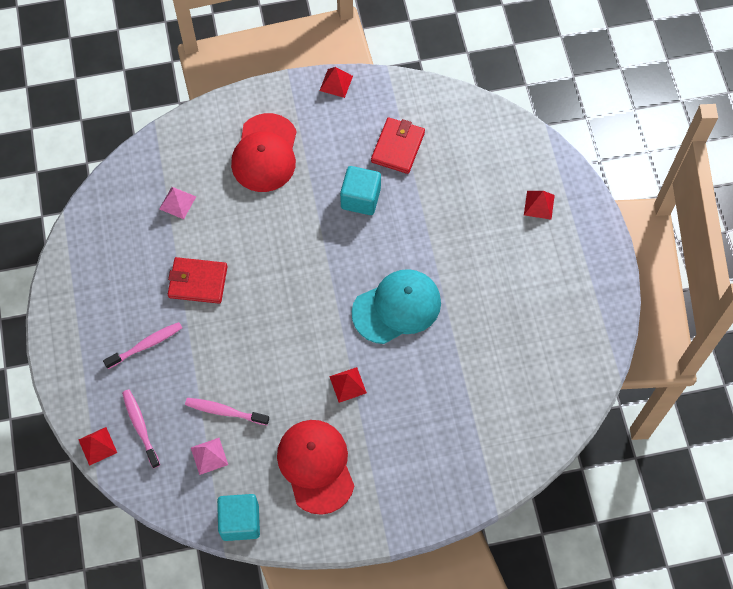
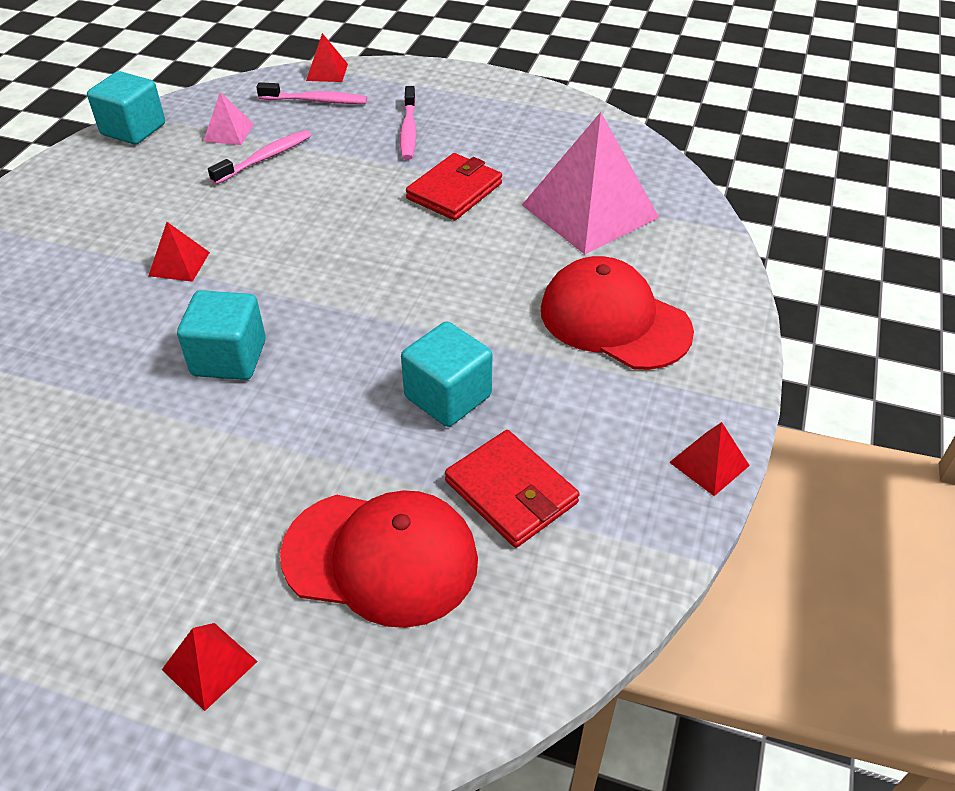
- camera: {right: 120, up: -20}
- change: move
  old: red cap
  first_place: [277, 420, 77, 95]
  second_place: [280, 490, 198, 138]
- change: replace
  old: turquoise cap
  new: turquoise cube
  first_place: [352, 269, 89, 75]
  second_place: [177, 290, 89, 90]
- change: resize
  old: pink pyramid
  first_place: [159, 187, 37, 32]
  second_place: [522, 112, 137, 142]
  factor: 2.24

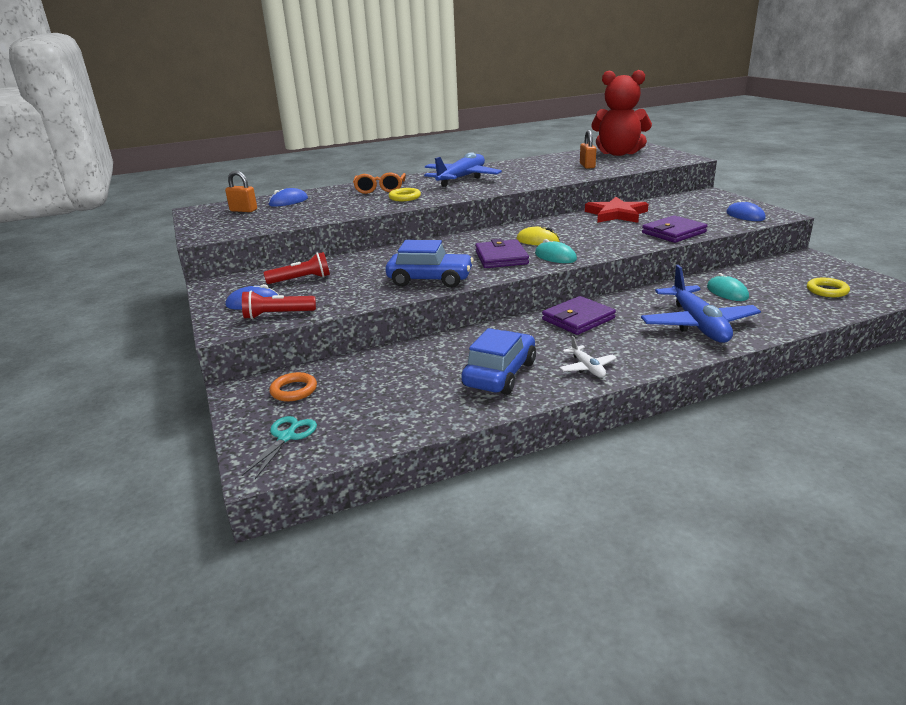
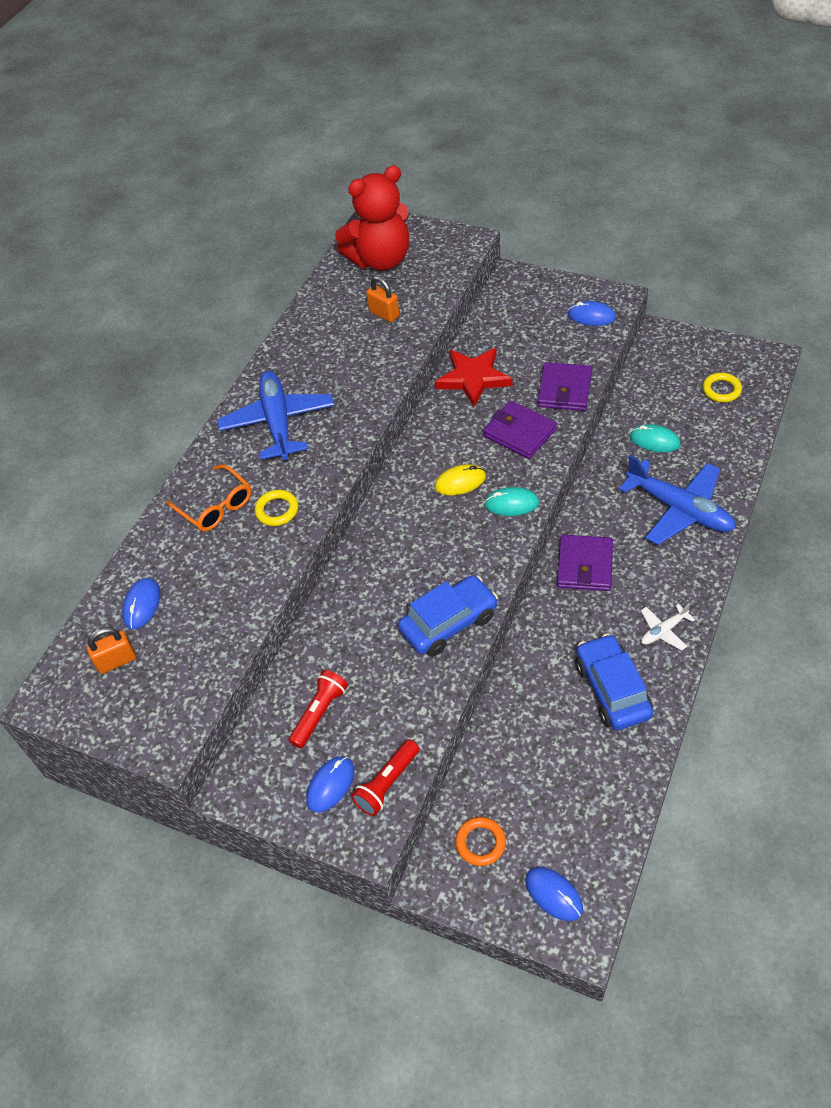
- camera: {right: -40, up: 25}
- change: move
  old: purple wallet
  first_place: [475, 239, 54, 29]
  second_place: [483, 401, 74, 58]
- change: replace
  old: turquoise scissors
  new: blue mouse
  first_place: [242, 416, 75, 63]
  second_place: [525, 867, 58, 54]
- change: rotate
  old: white plane
  first_place: [560, 336, 57, 42]
  second_place: [641, 603, 54, 48]
  degrees: 120

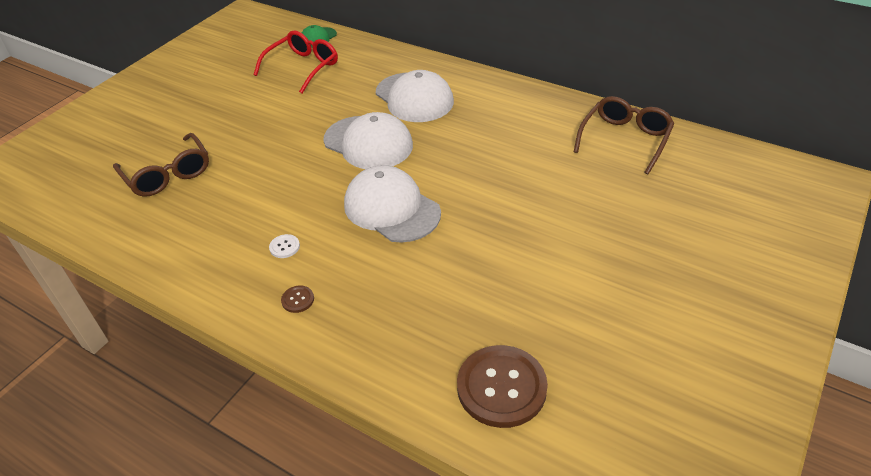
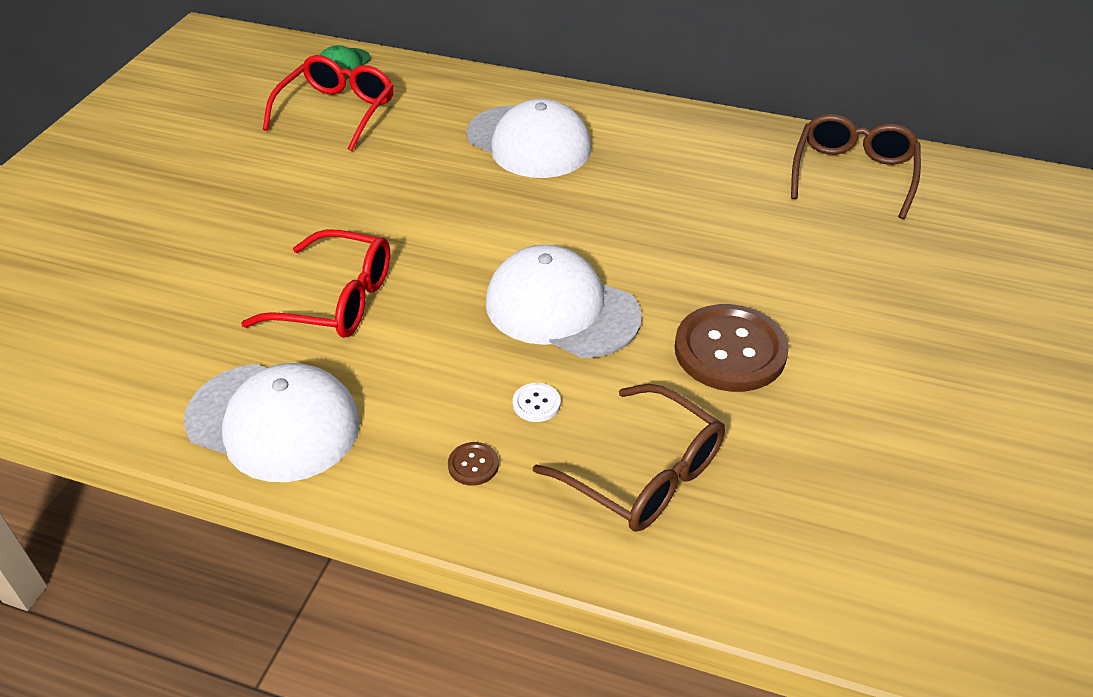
- camera: {right: -15, up: 0}
- change: insert
  new: red glasses
  second_place: [241, 229, 149, 109]
- change: move
  old: brown glasses
  first_place: [113, 133, 96, 64]
  second_place: [533, 384, 192, 148]
- change: move
  old: white button
  first_place: [269, 234, 31, 24]
  second_place: [513, 383, 48, 39]
- change: move
  old: white cap
  first_place: [323, 112, 90, 57]
  second_place: [184, 363, 176, 119]
- change: move
  old: brown button
  first_place: [457, 345, 91, 83]
  second_place: [674, 304, 115, 88]

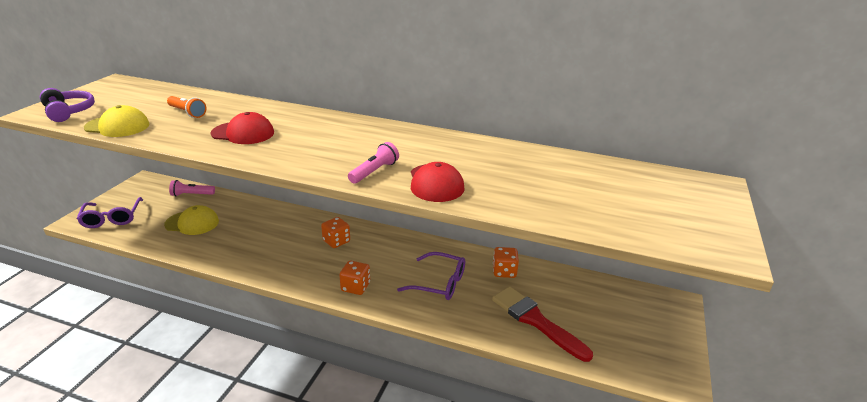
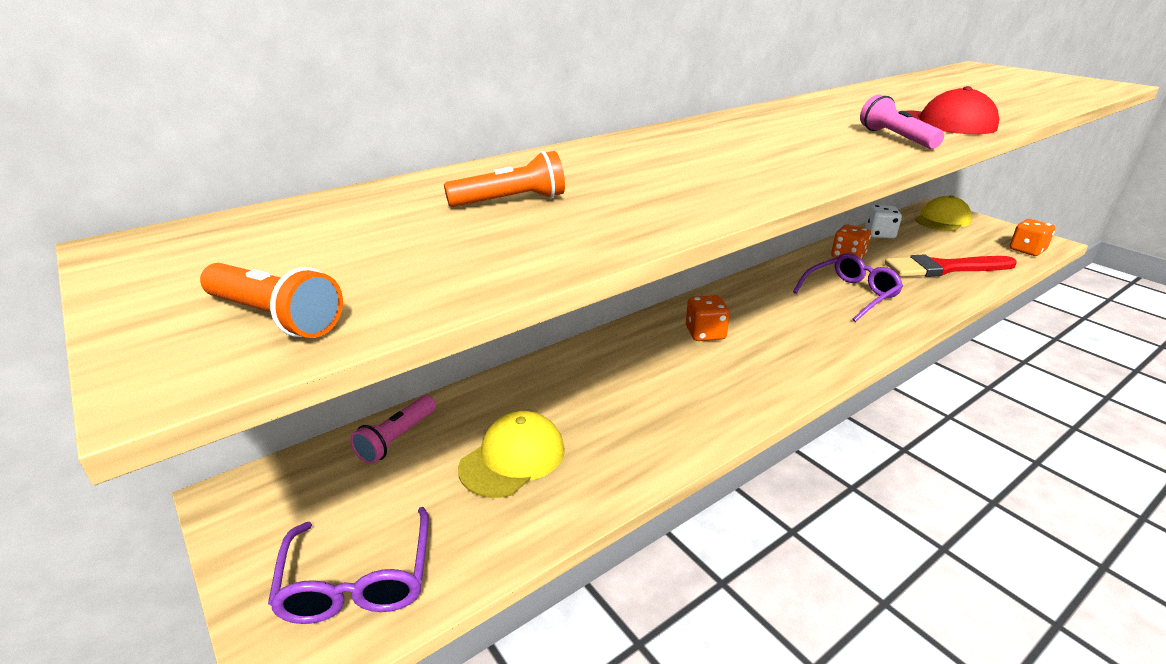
- camera: {right: -55, up: 0}
- change: delete
  old: red cap
  first_place: [211, 112, 63, 32]
- change: insert
  new: white dice
  second_place: [865, 205, 37, 33]
- change: move
  old: yellow cap
  first_place: [84, 105, 66, 32]
  second_place: [915, 195, 57, 36]
- change: move
  old: orange dice
  first_place: [339, 261, 31, 34]
  second_place: [1009, 219, 47, 37]
- change: replace
  old: purple headphones
  new: orange flashlight
  first_place: [40, 88, 55, 34]
  second_place: [200, 263, 143, 75]
- change: rotate
  old: purple glasses
  first_place: [76, 197, 67, 31]
  second_place: [268, 507, 161, 117]
  degrees: 60

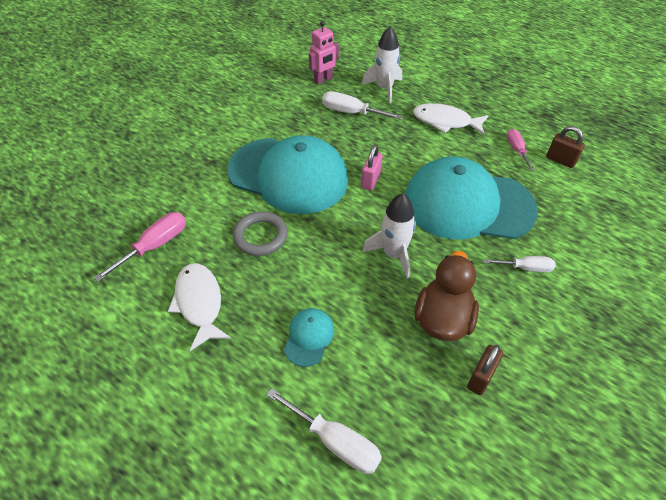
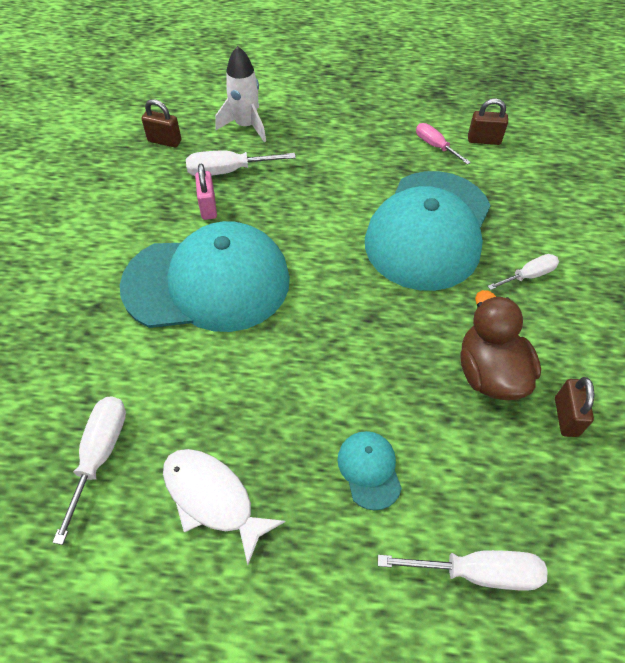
- camera: {right: -30, up: 5}
- change: delete
  old: grey ring
  first_place: [233, 211, 55, 45]
- change: delete
  old: white rocket
  first_place: [363, 193, 53, 86]
- change: delete
  old: white fish
  first_place: [413, 103, 76, 32]
- change: move
  old: pink padlock
  first_place: [361, 145, 22, 45]
  second_place: [195, 164, 22, 56]
- change: replace
  old: pink robot
  new: brown padlock
  first_place: [309, 21, 30, 63]
  second_place: [141, 99, 40, 48]
- change: recolor
  old: pink screwdriver
  new: white screwdriver
  first_place: [94, 212, 92, 70]
  second_place: [52, 396, 74, 149]
- change: rotate
  old: turquoise cap
  first_place: [405, 157, 133, 83]
  second_place: [365, 171, 126, 120]
  degrees: -45

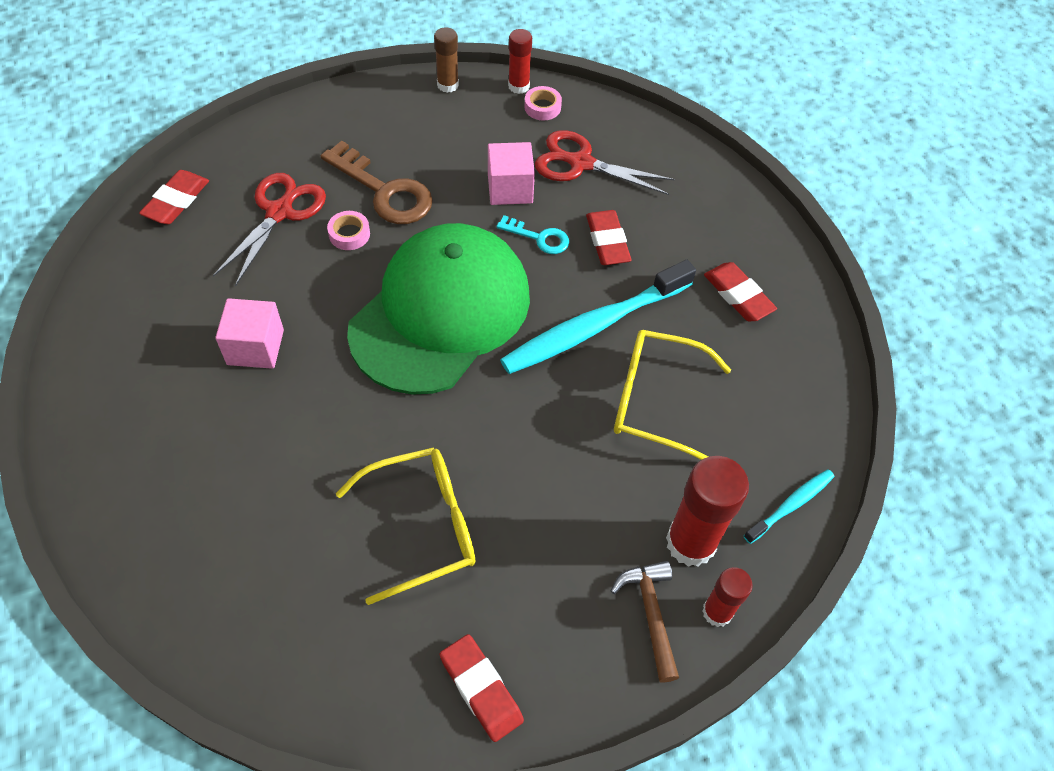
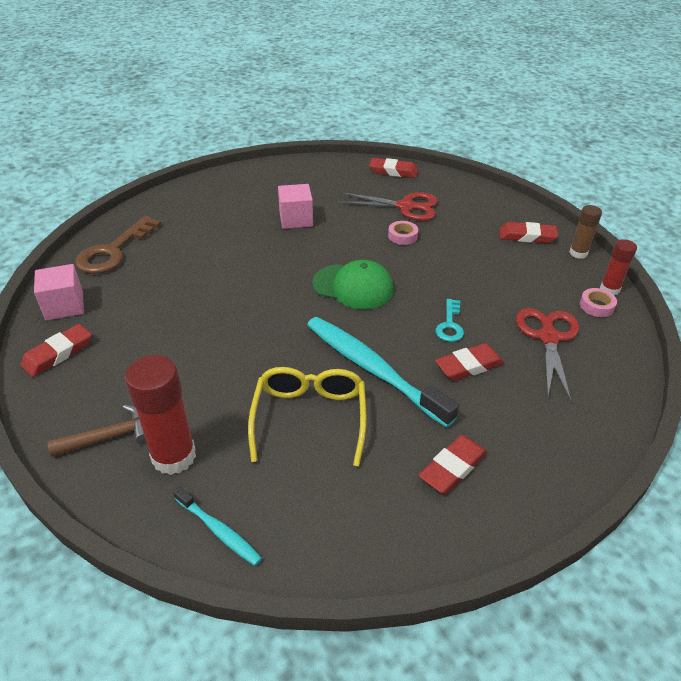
- camera: {right: 80, up: -15}
- change: delete
  old: yellow glasses
  first_place: [336, 447, 139, 158]
- change: delete
  old: red glue stick
  first_place: [702, 567, 51, 60]
- change: insert
  new: red eraser
  second_place: [499, 222, 59, 21]
- change: move
  old: brown key
  first_place: [321, 141, 112, 83]
  second_place: [75, 216, 87, 58]
- change: move
  old: pink cube
  first_place: [488, 142, 47, 63]
  second_place: [34, 264, 50, 57]
- change: resize
  old: green cap
  first_place: [347, 223, 183, 172]
  second_place: [312, 260, 82, 49]
  factor: 0.54

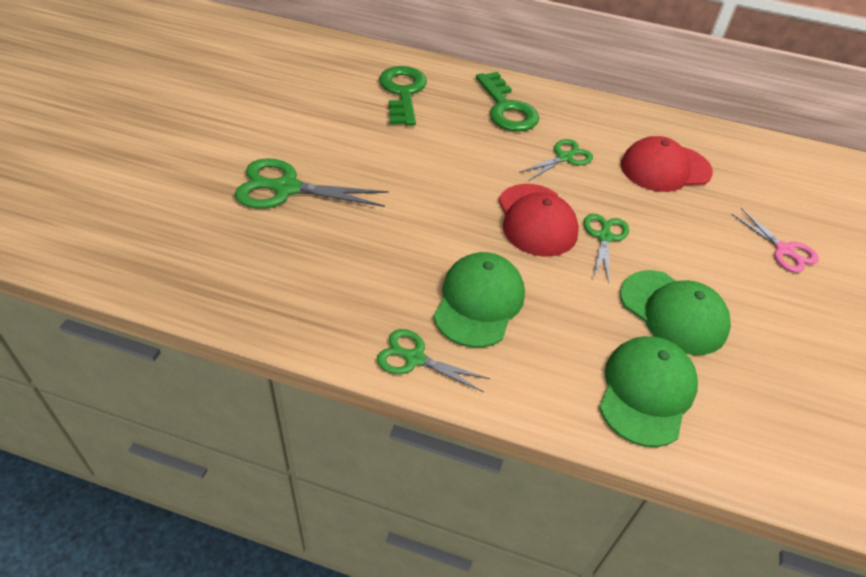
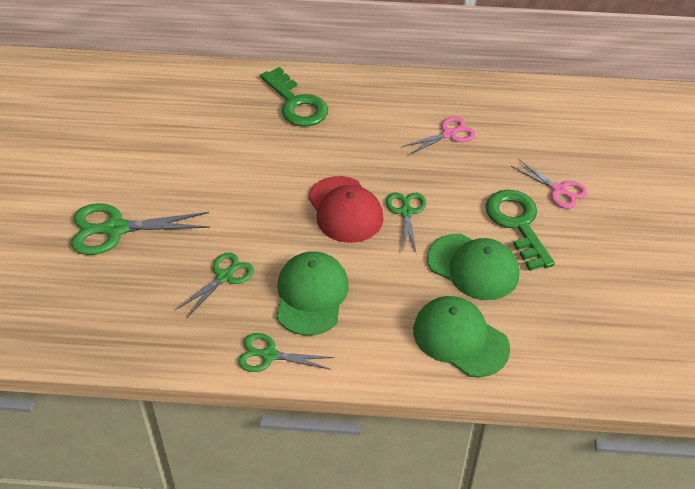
- camera: {right: -10, up: 0}
- change: move
  old: green key
  first_place: [379, 66, 48, 60]
  second_place: [485, 190, 70, 81]
- change: move
  old: green scissors
  first_place: [519, 139, 74, 42]
  second_place: [177, 252, 77, 65]
- change: replace
  old: red cap
  new: pink scissors
  first_place: [621, 136, 92, 56]
  second_place: [402, 116, 73, 39]
- change: rotate
  old: green cap
  first_place: [599, 336, 99, 111]
  second_place: [413, 296, 97, 81]
  degrees: -60

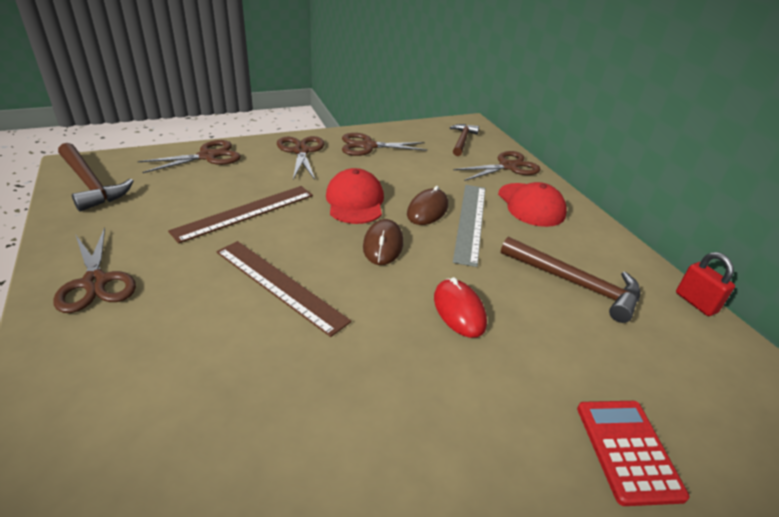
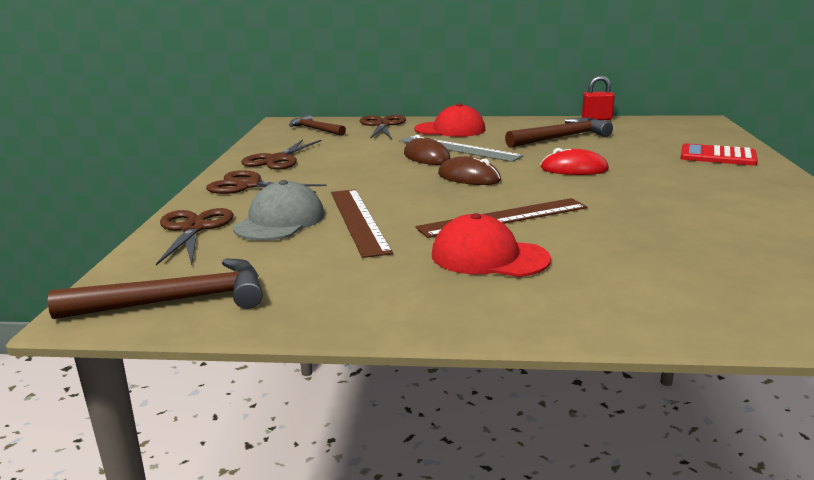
- camera: {right: -60, up: -15}
- change: delete
  old: brown scissors
  first_place: [53, 228, 83, 85]
- change: insert
  new: grey cap
  second_place: [233, 180, 92, 61]
- change: move
  old: red cap
  first_place: [326, 168, 58, 56]
  second_place: [432, 213, 119, 64]

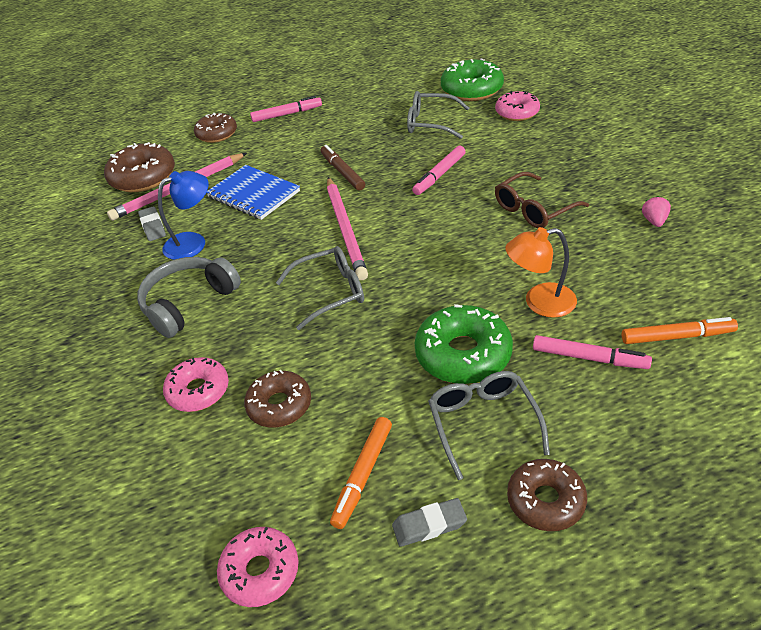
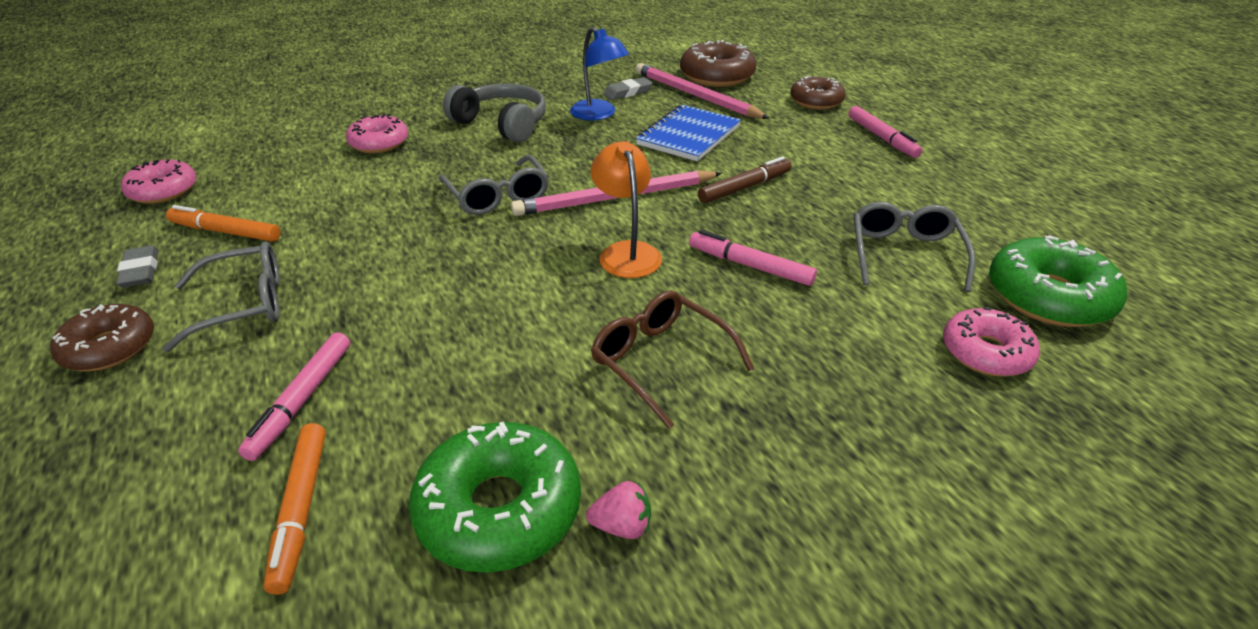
- camera: {right: 80, up: -5}
- change: delete
  old: brown donut
  first_place: [244, 370, 67, 58]
- change: move
  old: green donut
  first_place: [415, 304, 98, 80]
  second_place: [409, 422, 172, 151]
- change: move
  old: orange lamp
  first_place: [506, 227, 71, 91]
  second_place: [590, 141, 72, 137]

